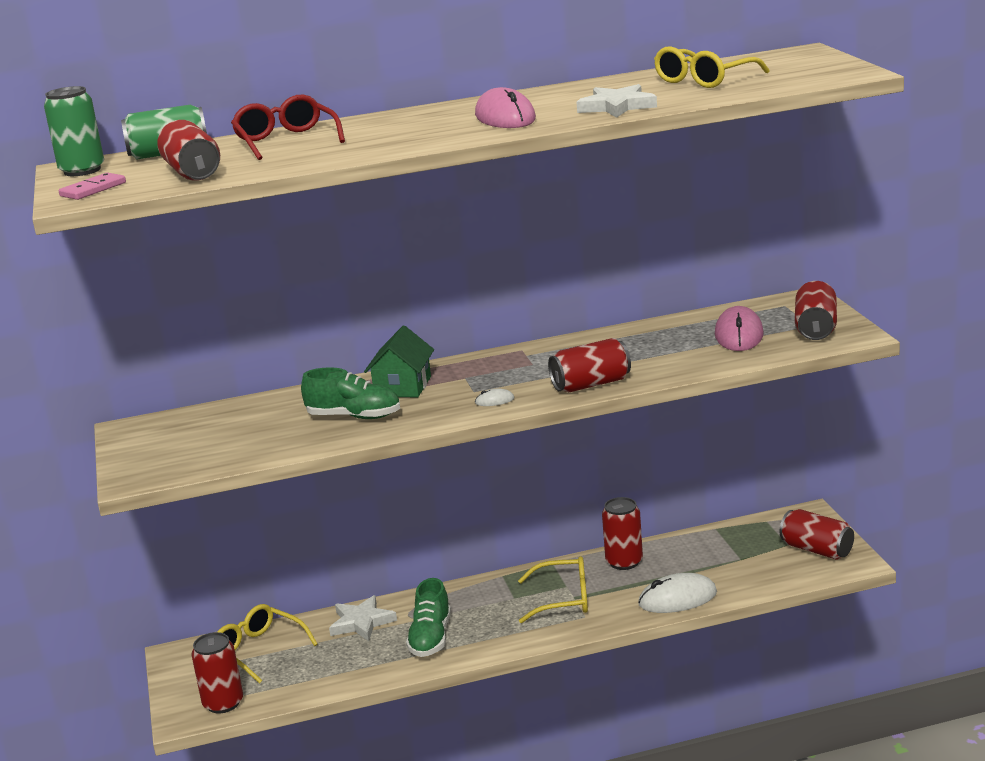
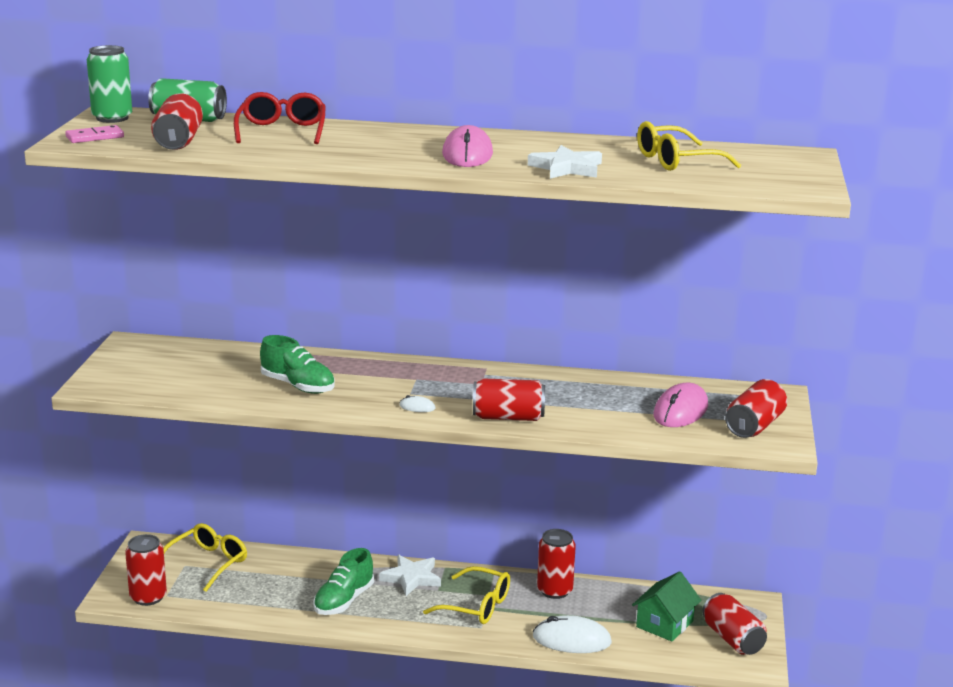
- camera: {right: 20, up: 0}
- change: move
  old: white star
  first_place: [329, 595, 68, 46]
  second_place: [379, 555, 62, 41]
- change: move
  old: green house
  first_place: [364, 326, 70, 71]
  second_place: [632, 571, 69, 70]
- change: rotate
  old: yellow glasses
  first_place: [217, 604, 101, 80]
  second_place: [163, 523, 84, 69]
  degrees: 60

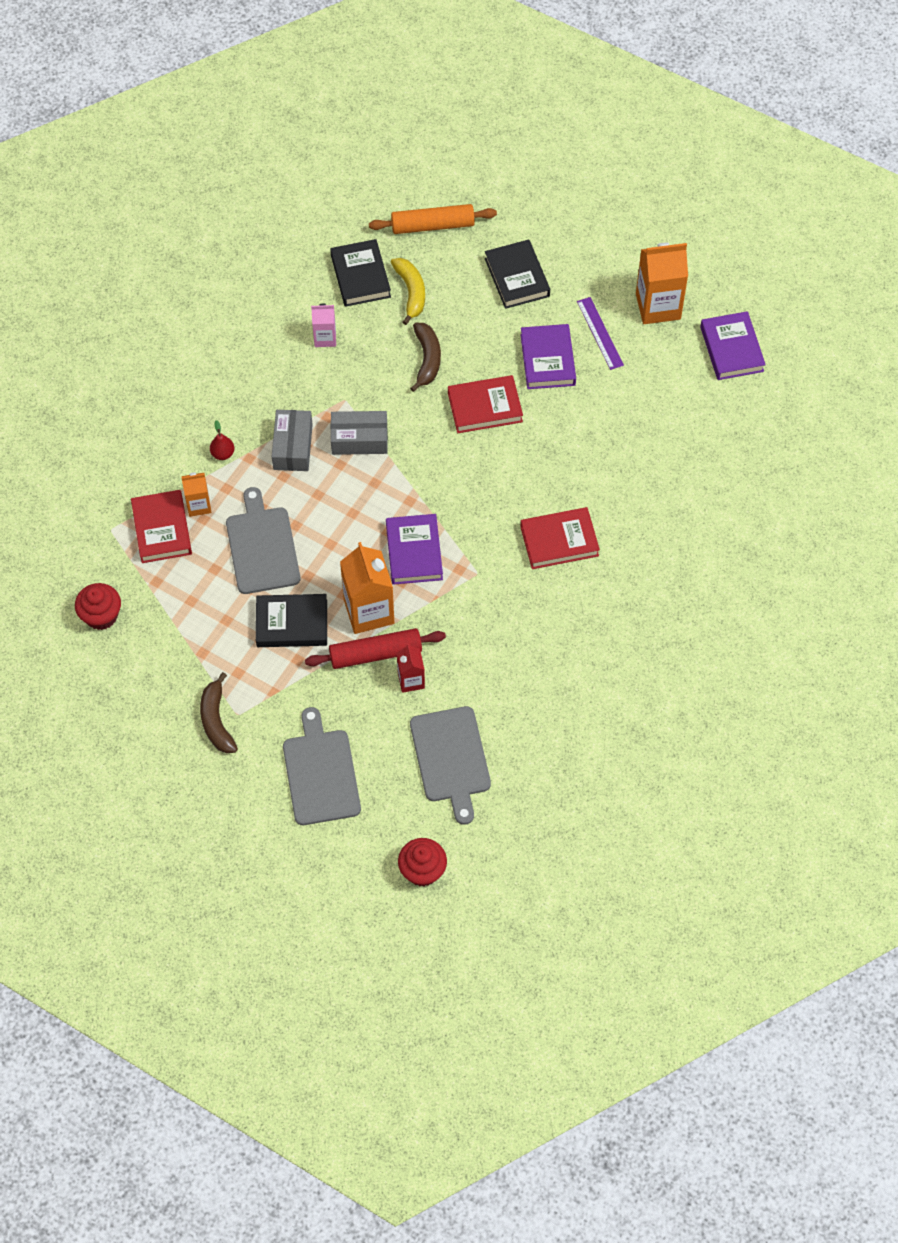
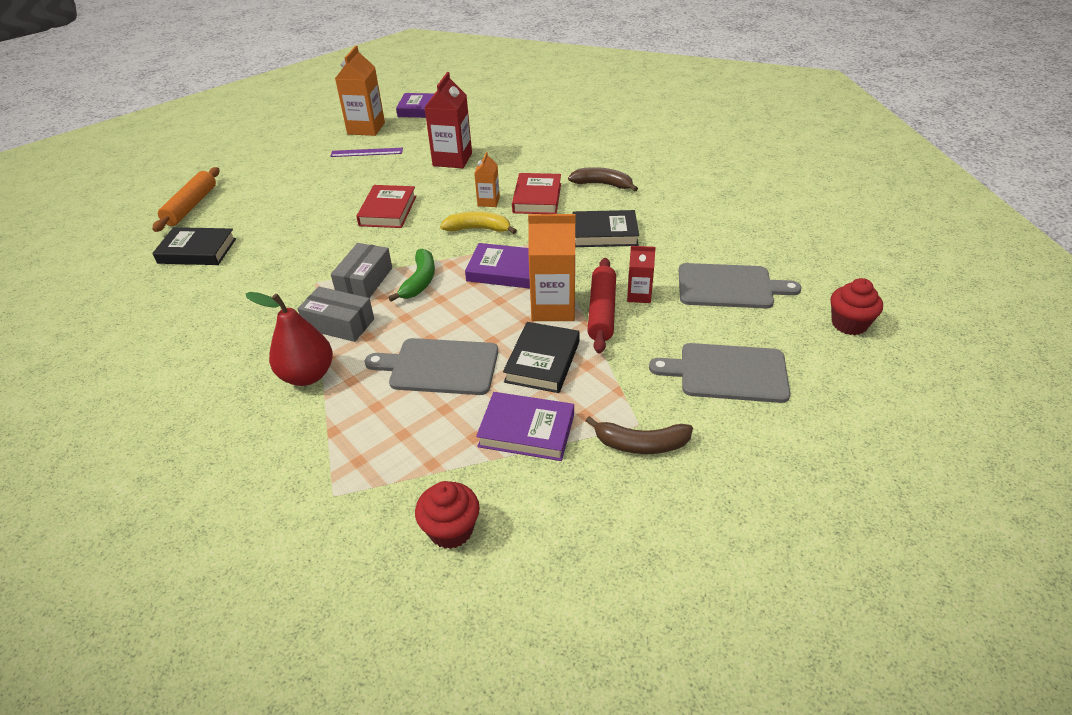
- camera: {right: -70, up: -20}
- change: delete
  old: red book
  first_place: [131, 490, 61, 73]
- change: delete
  old: pink carton
  first_place: [311, 304, 25, 43]
- change: insert
  new: green banana
  second_place: [388, 249, 47, 52]
- change: insert
  new: red carton
  second_place: [424, 72, 48, 96]
- change: move
  old: orange carton
  first_place: [181, 472, 31, 45]
  second_place: [474, 152, 26, 55]
- change: move
  old: yellow banana
  first_place: [391, 258, 34, 67]
  second_place: [440, 211, 77, 23]
- change: move
  old: brown banana
  first_place: [410, 323, 31, 69]
  second_place: [568, 167, 70, 24]
- change: move
  old: black book
  first_place: [485, 240, 65, 69]
  second_place: [573, 210, 66, 37]
- change: move
  old: purple book
  first_place: [521, 324, 55, 65]
  second_place: [476, 392, 98, 69]
- change: resize
  old: red pear
  first_place: [210, 420, 25, 40]
  second_place: [245, 292, 88, 94]
  factor: 2.1

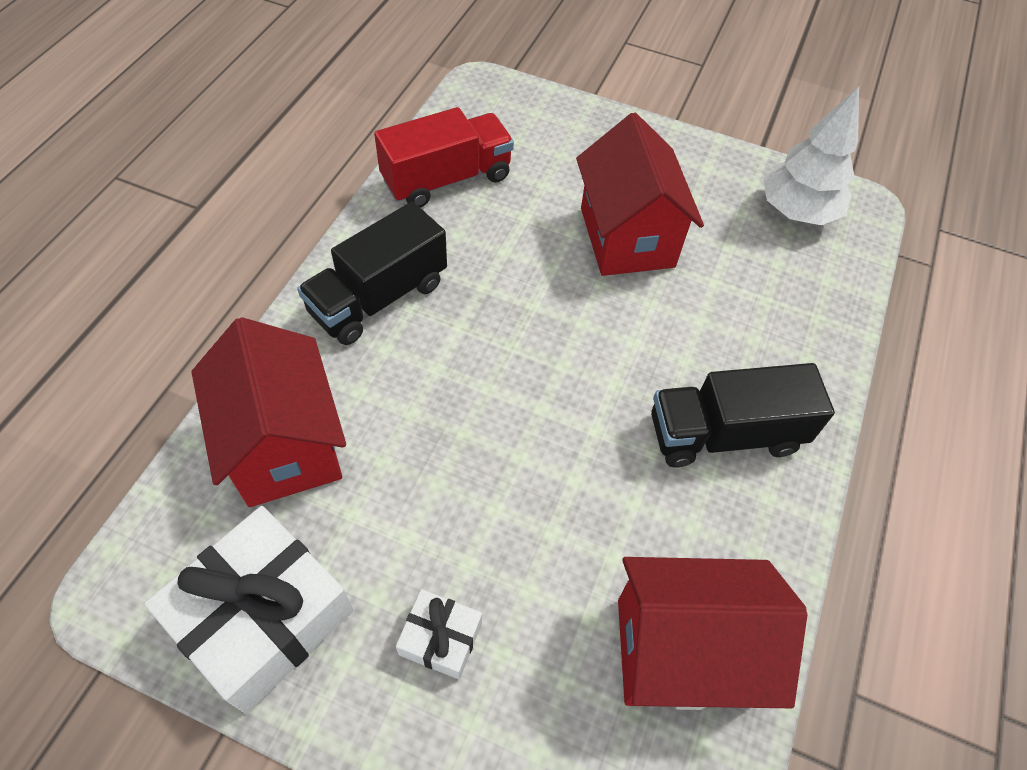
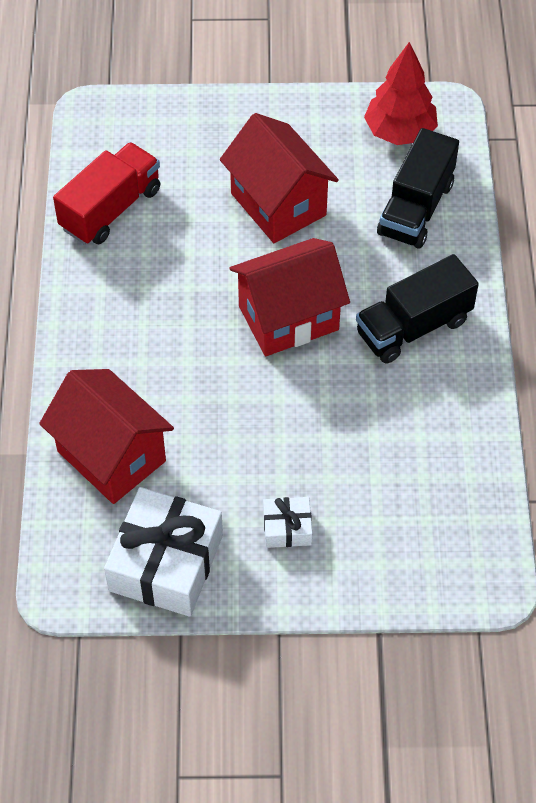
- camera: {right: -20, up: 0}
- change: move
  old: black truck
  first_place: [297, 202, 150, 143]
  second_place: [377, 128, 82, 121]
- change: move
  old: red house
  first_place: [618, 557, 190, 153]
  second_place: [229, 238, 121, 118]
- change: recolor
  old: white tree
  new: red tree
  first_place: [763, 86, 96, 139]
  second_place: [364, 42, 74, 103]

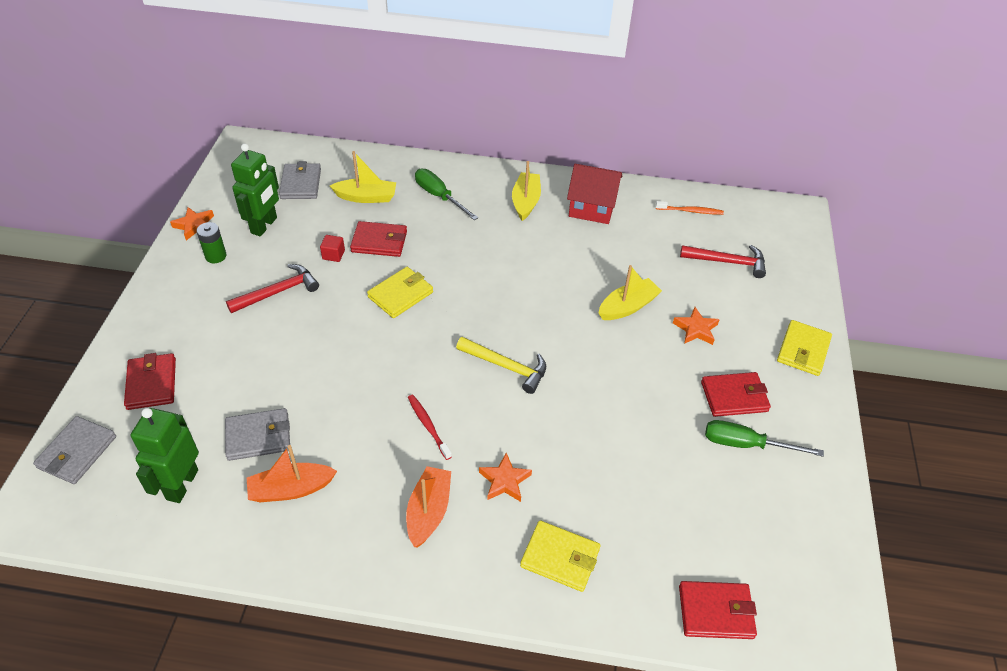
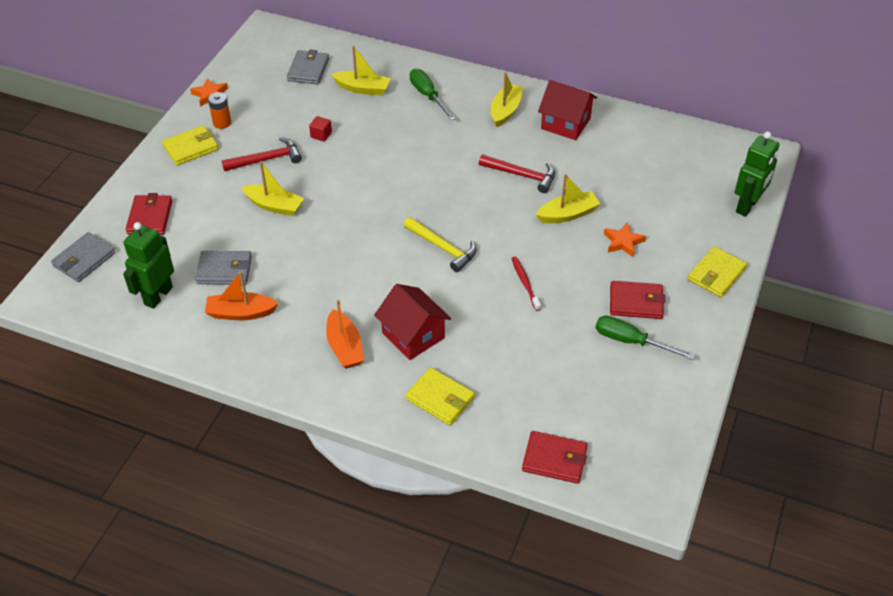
- camera: {right: 15, up: 0}
- change: delete
  old: red wallet
  first_place: [350, 221, 57, 36]
- change: delete
  old: orange toothbrush
  first_place: [656, 201, 68, 14]
- change: insert
  new: yellow boat
  second_place: [241, 161, 63, 55]
- change: move
  old: green robot
  first_place: [231, 144, 48, 92]
  second_place: [735, 131, 44, 86]
- change: move
  old: yellow wallet
  first_place: [367, 267, 66, 51]
  second_place: [162, 125, 57, 40]
- change: move
  old: red toothbrush
  first_place: [408, 395, 44, 65]
  second_place: [511, 257, 30, 54]
- change: move
  old: red hammer
  first_place: [680, 245, 86, 33]
  second_place: [479, 154, 76, 39]
- change: replace
  old: orange star
  new: red house
  first_place: [479, 453, 53, 49]
  second_place: [374, 284, 77, 76]
- change: recolor
  old: green battery
  new: orange battery
  first_place: [197, 222, 29, 41]
  second_place: [208, 92, 23, 37]
- change: rotate
  old: orange boat
  first_place: [406, 466, 45, 81]
  second_place: [326, 299, 38, 70]
  degrees: 135

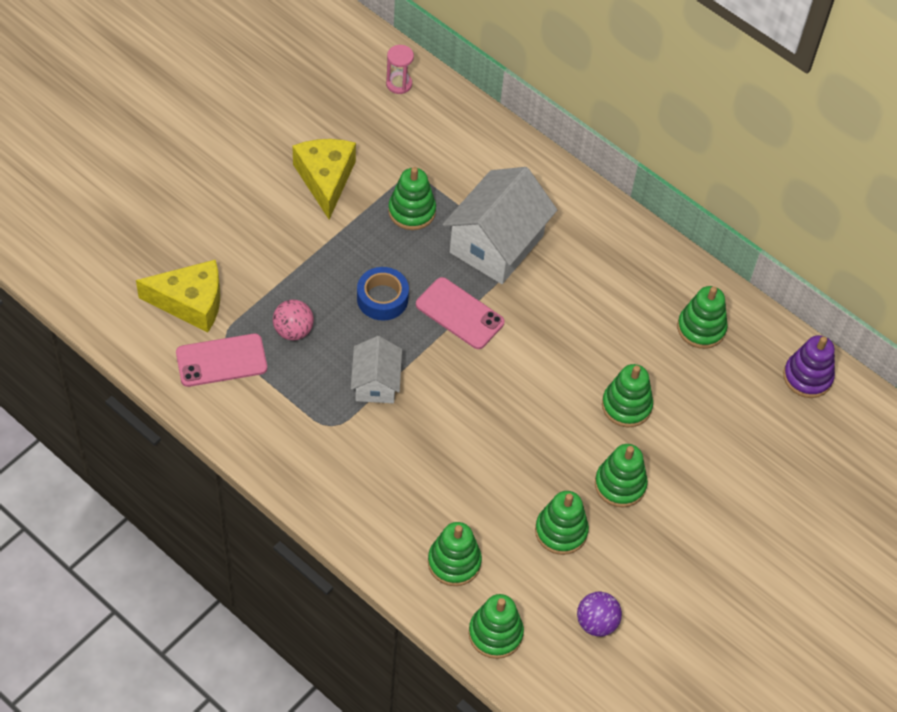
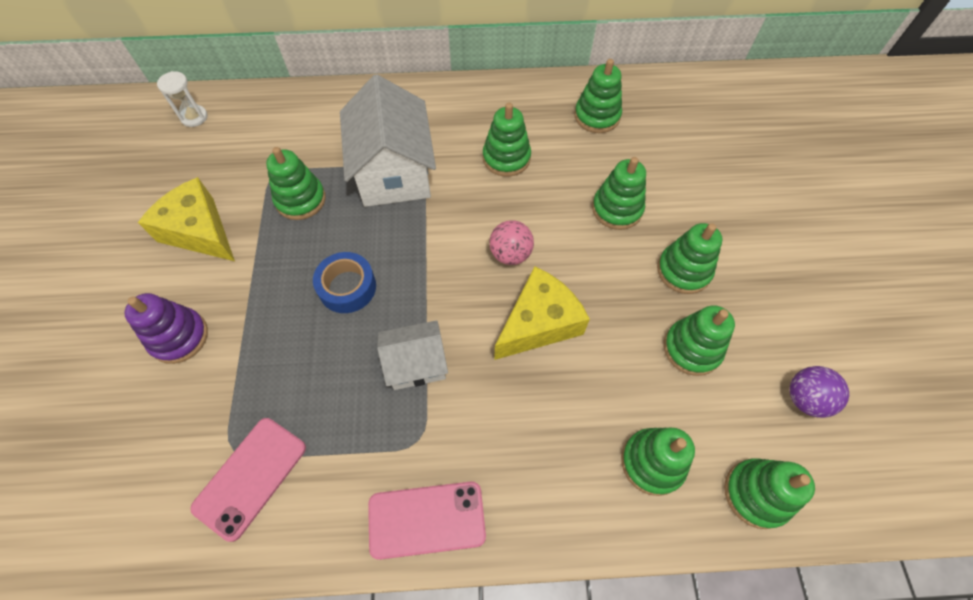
- camera: {right: -40, up: 5}
- change: insert
  new: green stacking toy
  second_place: [483, 103, 48, 74]
- change: move
  old: yellow cheese
  first_place: [136, 260, 84, 72]
  second_place: [494, 266, 96, 94]
- change: move
  old: pink ball
  first_place: [273, 300, 41, 40]
  second_place: [489, 220, 45, 45]
- change: move
  old: pink phone
  first_place: [416, 277, 89, 72]
  second_place: [368, 482, 118, 78]
- change: move
  old: purple stacking toy
  first_place: [783, 335, 52, 63]
  second_place: [124, 293, 84, 71]
- change: recolor
  old: pink hourglass
  new: white hourglass
  first_place: [386, 45, 28, 49]
  second_place: [157, 71, 51, 56]
- change: rotate
  old: white house
  first_place: [351, 336, 51, 67]
  second_place: [377, 320, 71, 70]
  degrees: -60

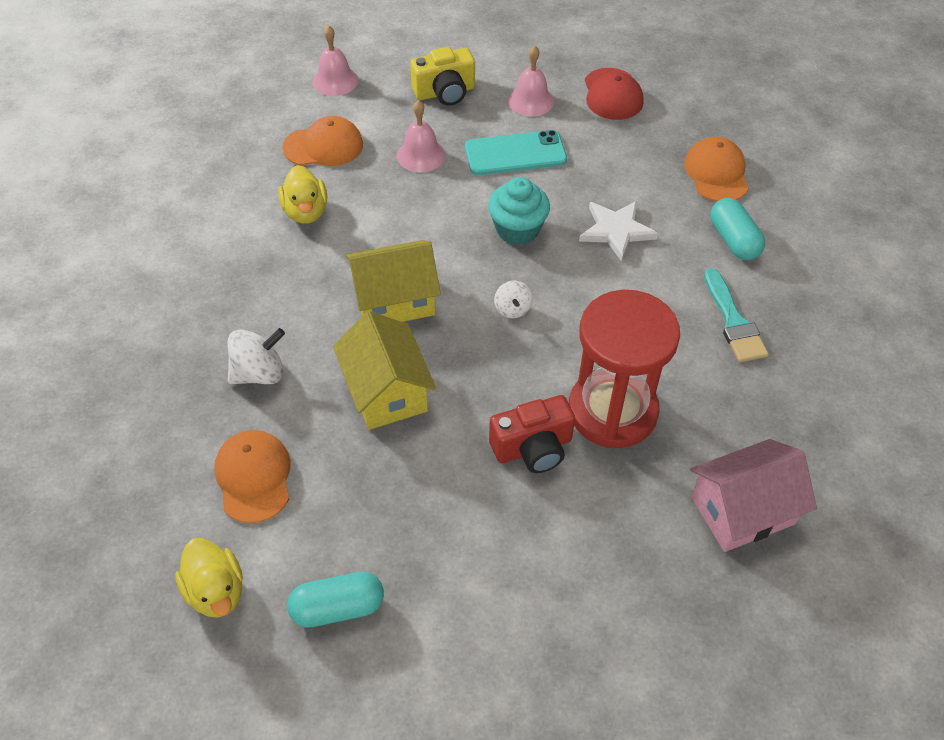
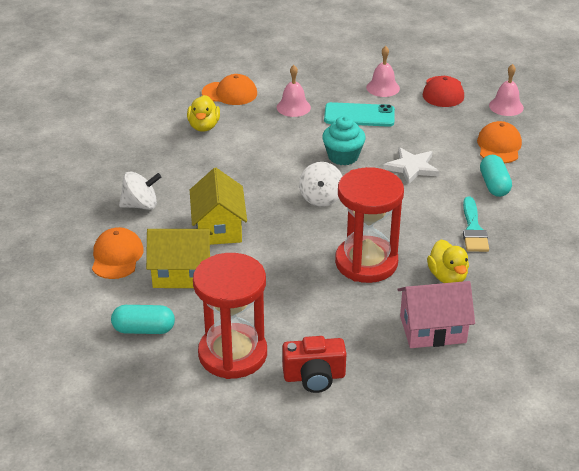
- camera: {right: 15, up: -15}
- change: delete
  old: yellow camera
  first_place: [410, 47, 65, 59]
- change: insert
  new: red hourglass
  second_place: [193, 253, 74, 126]
- change: move
  old: yellow duck
  first_place: [175, 538, 68, 80]
  second_place: [427, 239, 42, 44]
- change: move
  old: pink bell
  first_place: [312, 25, 46, 71]
  second_place: [489, 64, 35, 52]
- change: move
  old: yellow house
  first_place: [346, 240, 95, 82]
  second_place: [146, 229, 67, 59]
- change: move
  old: red camera
  first_place: [489, 395, 86, 78]
  second_place: [282, 336, 64, 57]
- change: resize
  old: white spinning top
  first_place: [494, 281, 38, 37]
  second_place: [299, 162, 44, 45]
  factor: 1.66

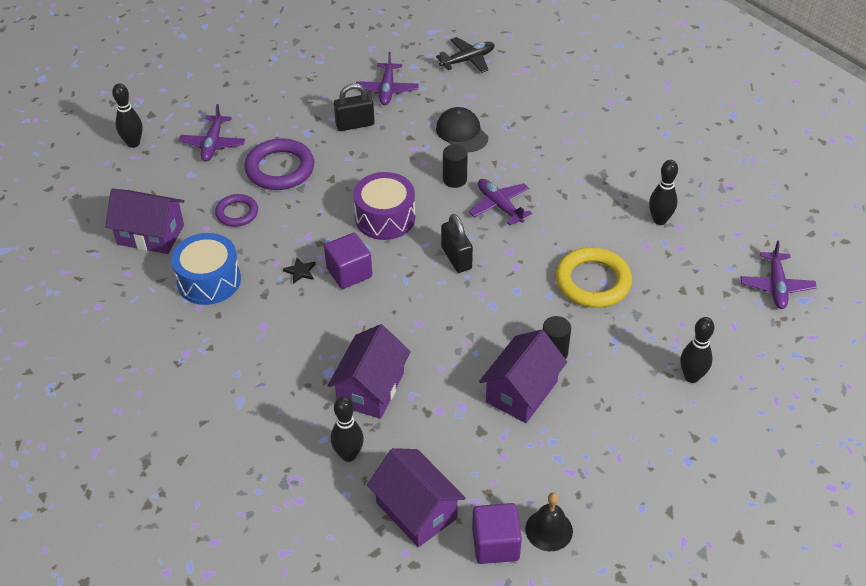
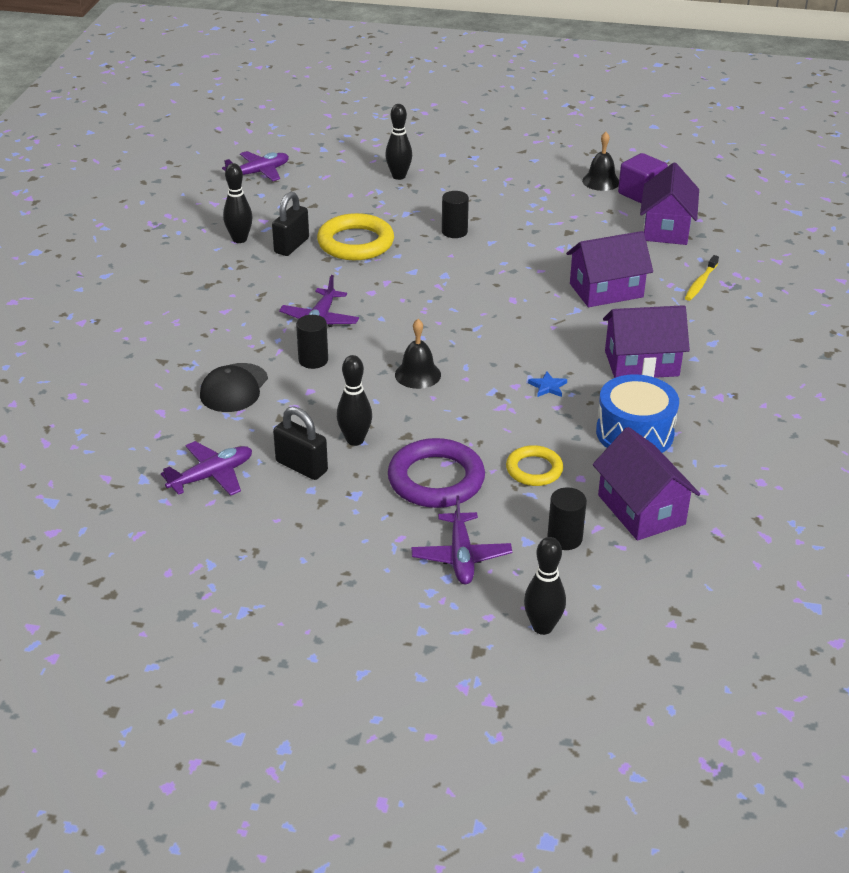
- camera: {right: -130, up: -10}
- change: delete
  old: purple cube
  first_place: [324, 233, 48, 56]
- change: delete
  old: black plane
  first_place: [436, 37, 59, 36]
- change: insert
  new: black cylinder
  second_place: [547, 487, 40, 63]
- change: insert
  new: yellow toothbrush
  second_place: [685, 255, 34, 46]
- change: move
  old: black bowling pin
  first_place: [331, 396, 33, 66]
  second_place: [337, 355, 35, 91]
- change: move
  old: black padlock
  first_place: [441, 214, 32, 59]
  second_place: [272, 192, 37, 64]
- change: move
  old: purple house
  first_place: [479, 330, 88, 93]
  second_place: [603, 305, 87, 73]
- change: replace
  old: purple drum
  new: black bell
  first_place: [353, 172, 62, 68]
  second_place: [395, 319, 46, 70]
- change: recolor
  old: purple ring
  new: yellow ring
  first_place: [215, 194, 43, 33]
  second_place: [506, 445, 57, 41]
- change: recolor
  old: black star
  new: blue star
  first_place: [283, 257, 33, 27]
  second_place: [528, 371, 39, 26]
- change: rotate
  old: purple plane
  first_place: [179, 104, 66, 57]
  second_place: [411, 495, 101, 89]
  degrees: 120

